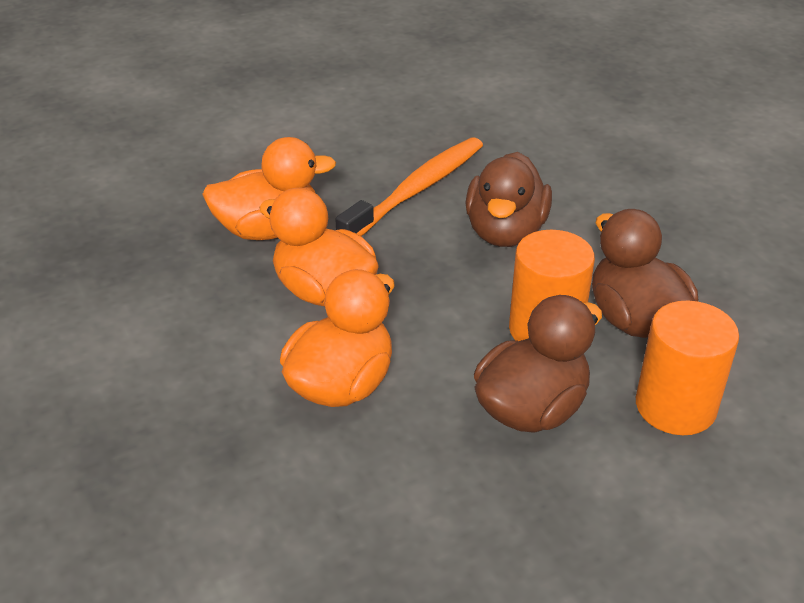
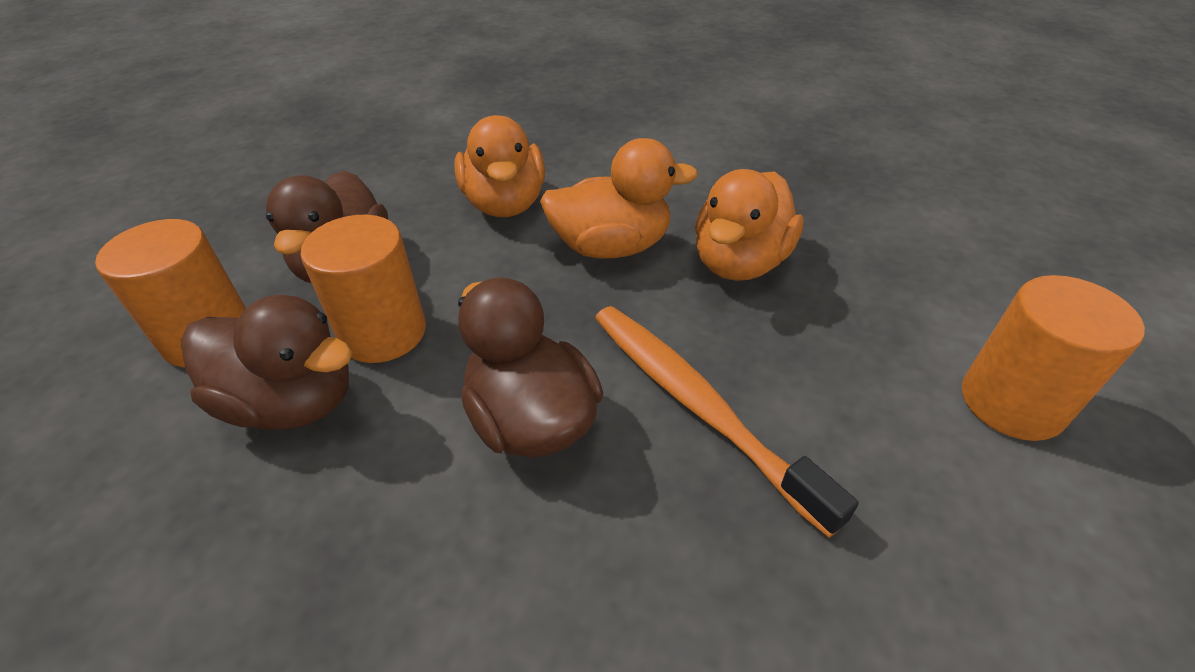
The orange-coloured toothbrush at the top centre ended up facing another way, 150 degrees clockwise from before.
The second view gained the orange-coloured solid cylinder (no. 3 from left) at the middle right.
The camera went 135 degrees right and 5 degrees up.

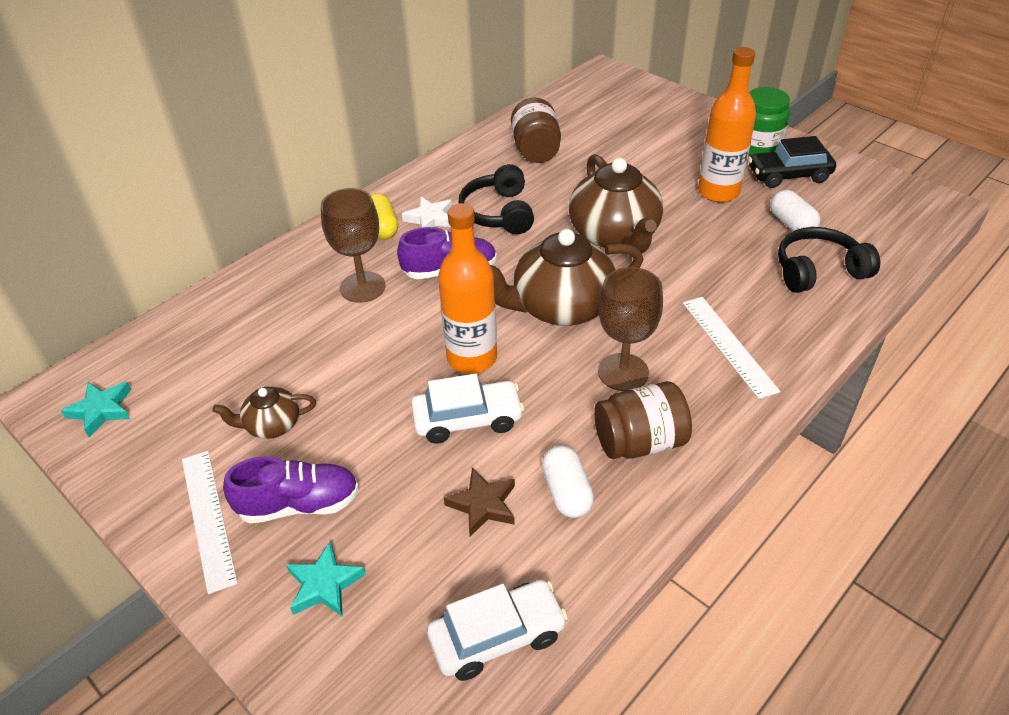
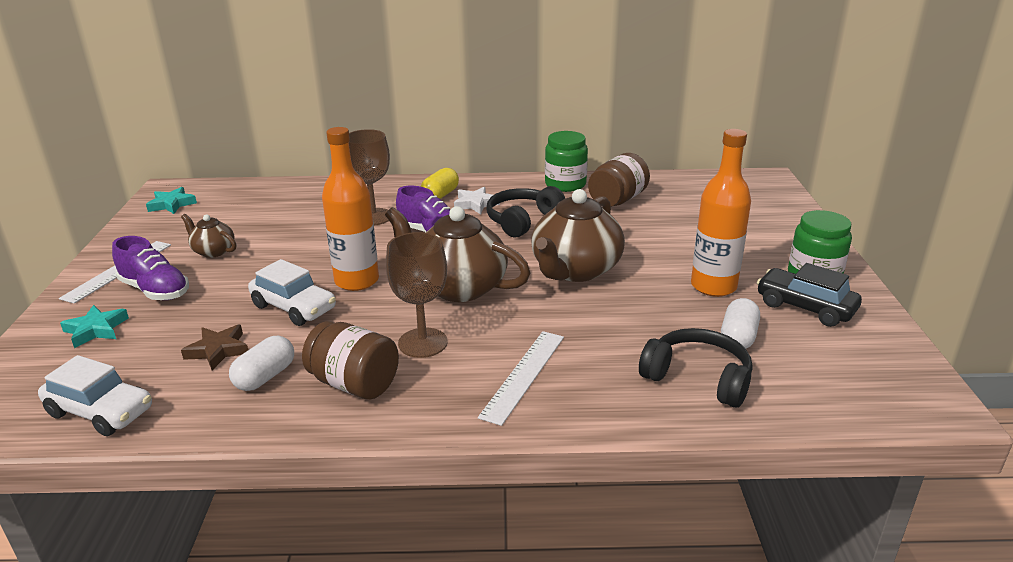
The second view gained the emerald jam jar (no. 1 from left) at the top centre.
The camera went 45 degrees right and 15 degrees down.

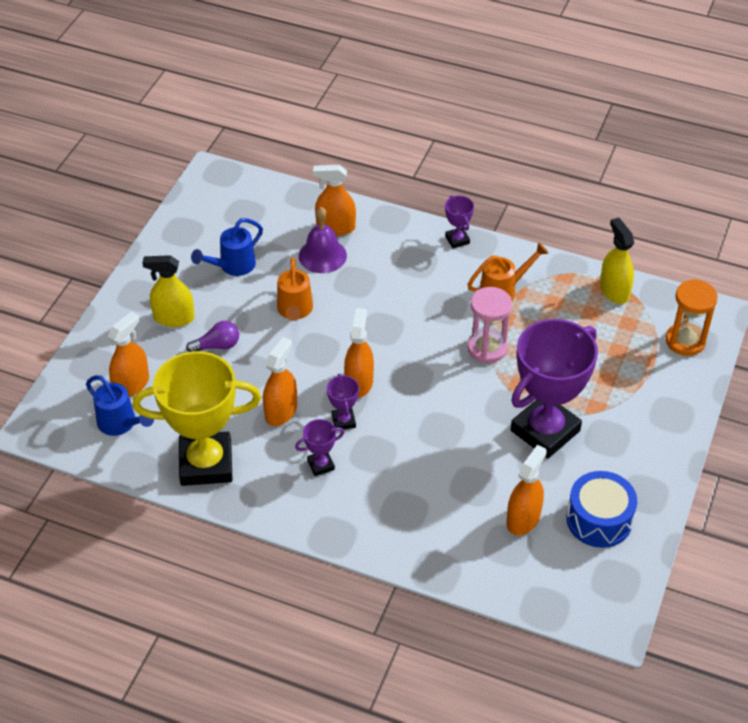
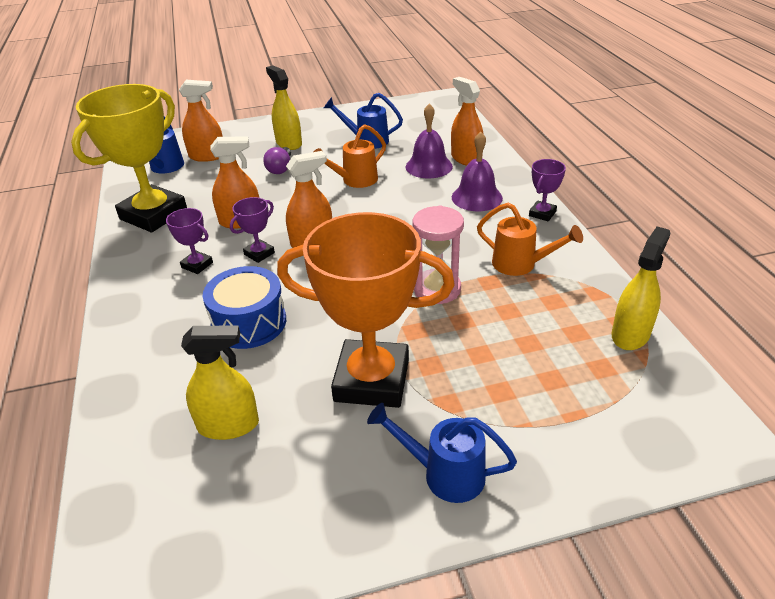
The golden award cup at the middle left ended up facing another way, 75 degrees clockwise from before.
What was the orange-coloured sprayer (no. 5 from left) at the bottom right turned into the golden sprayer (no. 1 from left) at the middle left.
The blue drum ended up elsewhere, having gone from the bottom right to the middle left.
The royal purple bulb at the middle left ended up facing another way, 60 degrees clockwise from before.
What was the royal purple award cup (no. 4 from left) at the middle right turned into the orange-coloured award cup at the centre.
The second view gained the blue watering can (no. 3 from left) at the bottom centre.
The second view gained the royal purple school bell (no. 2 from left) at the top centre.
The second view lost the orange-coloured sand timer at the middle right.
The camera went 55 degrees right and 10 degrees down.

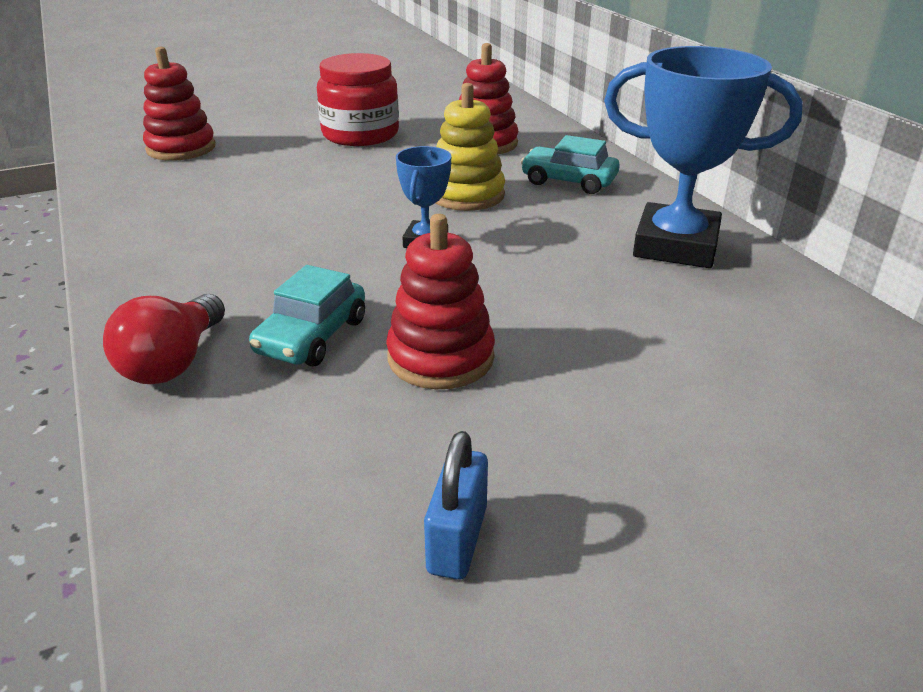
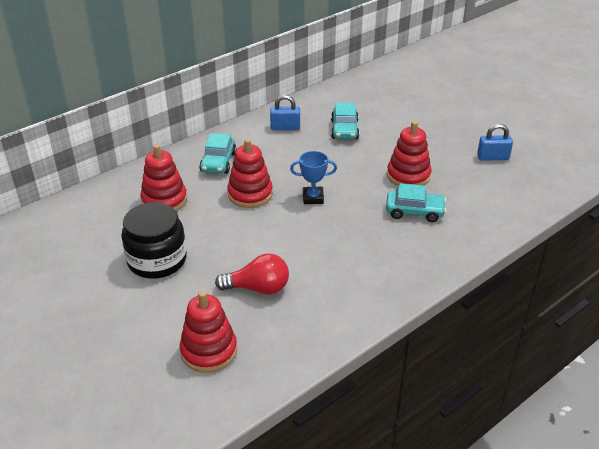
What was the red jam jar at the top centre turned into the jet-black jam jar at the middle left.
The red bulb ended up elsewhere, having gone from the middle left to the centre.
What was the golden stacking toy at the top centre turned into the red stacking toy (no. 3 from left) at the centre.
Where the blue award cup (no. 2 from left) stood at the top right, the blue small lock (no. 1 from left) came to stand at the top centre.
The second view gained the aqua automobile (no. 2 from left) at the top centre.
The camera went 105 degrees left and 5 degrees up.

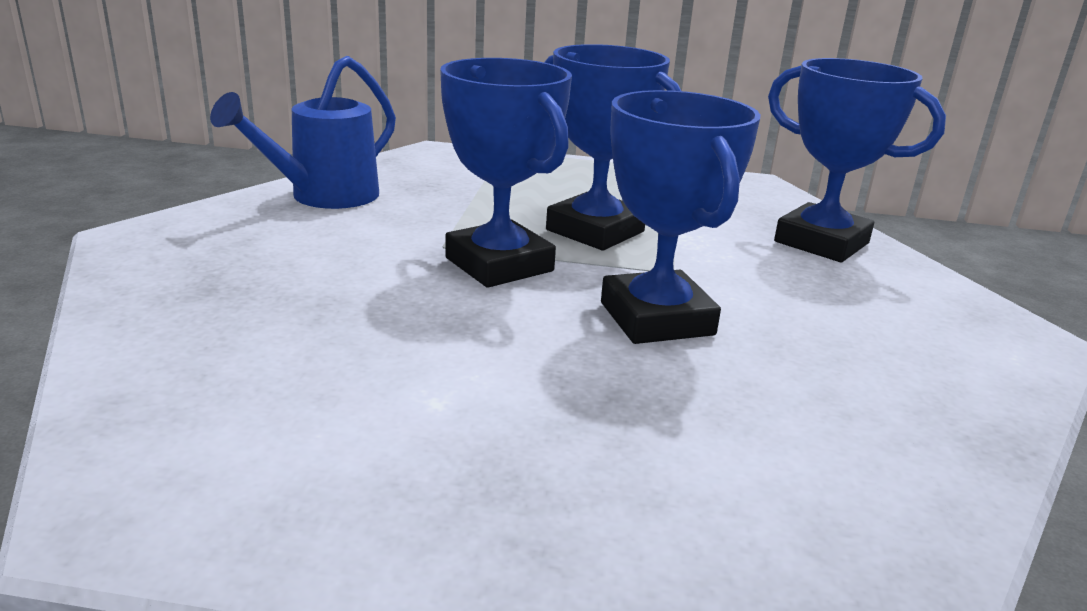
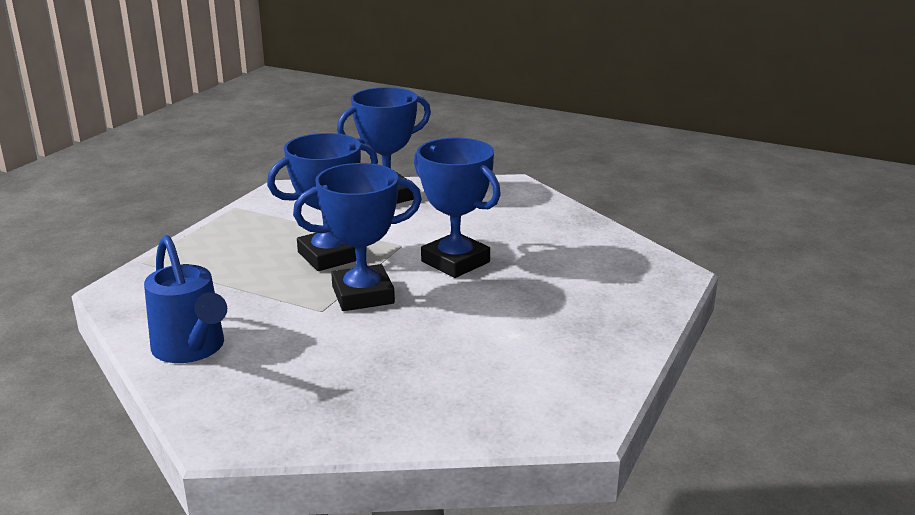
The blue award cup (no. 3 from left in the first image) at the centre ended up facing another way, 45 degrees clockwise from before.
The camera went 70 degrees left and 0 degrees up.

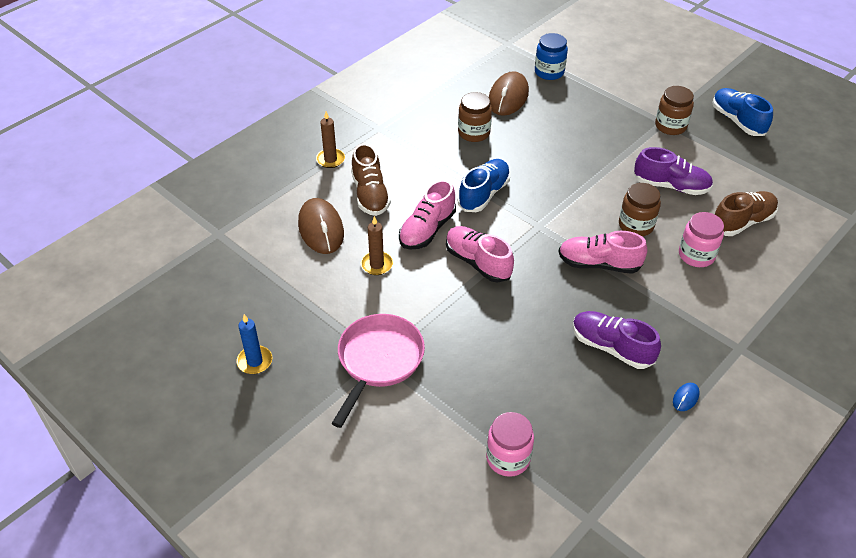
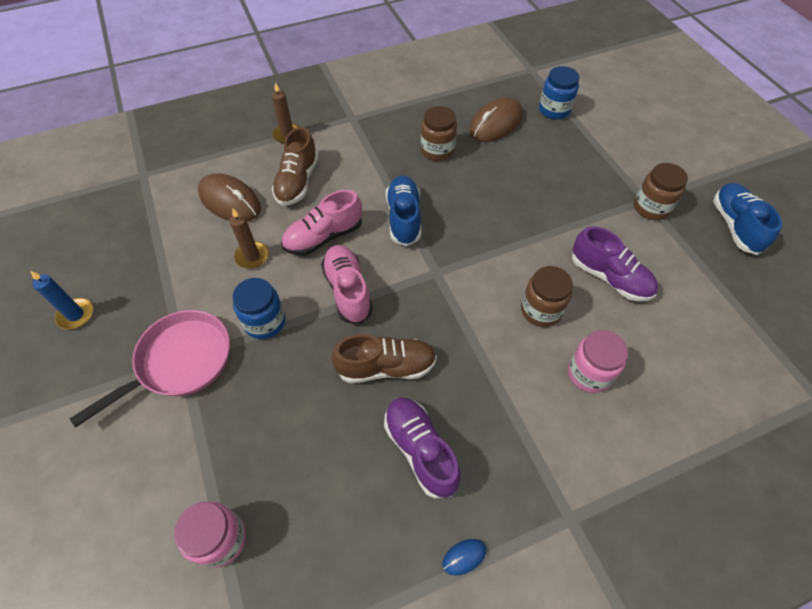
The russet PC mouse (no. 1 from left) at the centre ended up facing another way, 60 degrees counterclockwise from before.
The second view gained the blue jam jar (no. 1 from left) at the middle left.
The russet sneaker (no. 2 from left) ended up elsewhere, having gone from the middle right to the centre.
The blue sneaker (no. 1 from left) at the top centre ended up facing another way, 60 degrees counterclockwise from before.
The second view lost the rosy sneaker (no. 3 from left) at the middle right.
The camera went 25 degrees right and 10 degrees up.

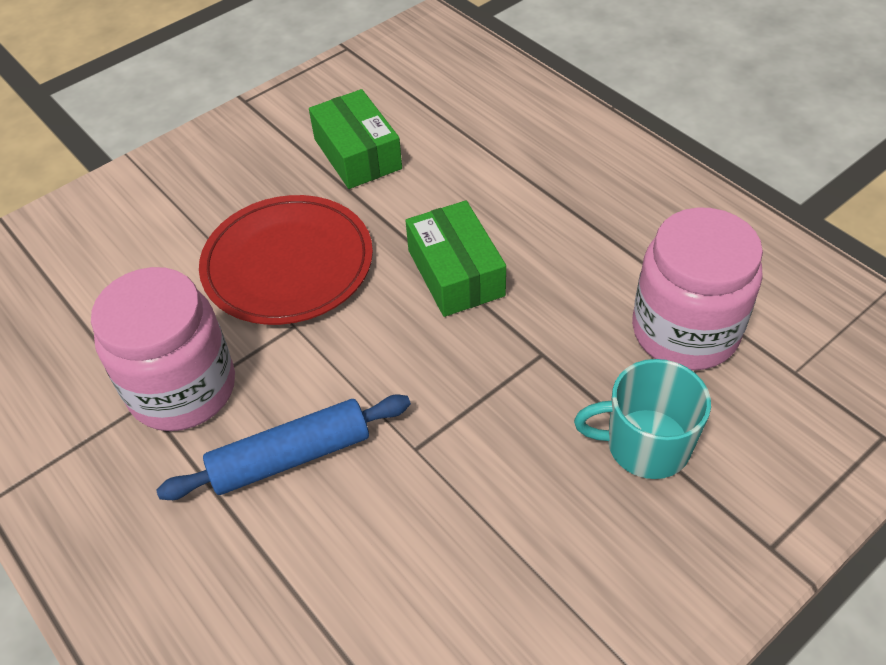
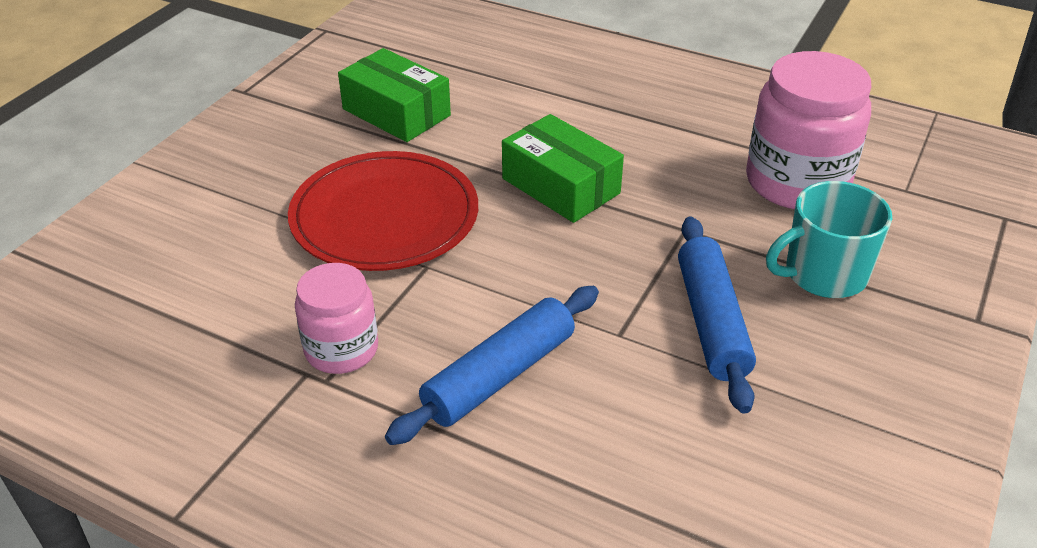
The size of the rosy jam jar (no. 1 from left) at the middle left changed by a factor of 0.60.
The second view gained the blue rolling pin (no. 2 from left) at the middle right.
The camera went 25 degrees left and 10 degrees down.

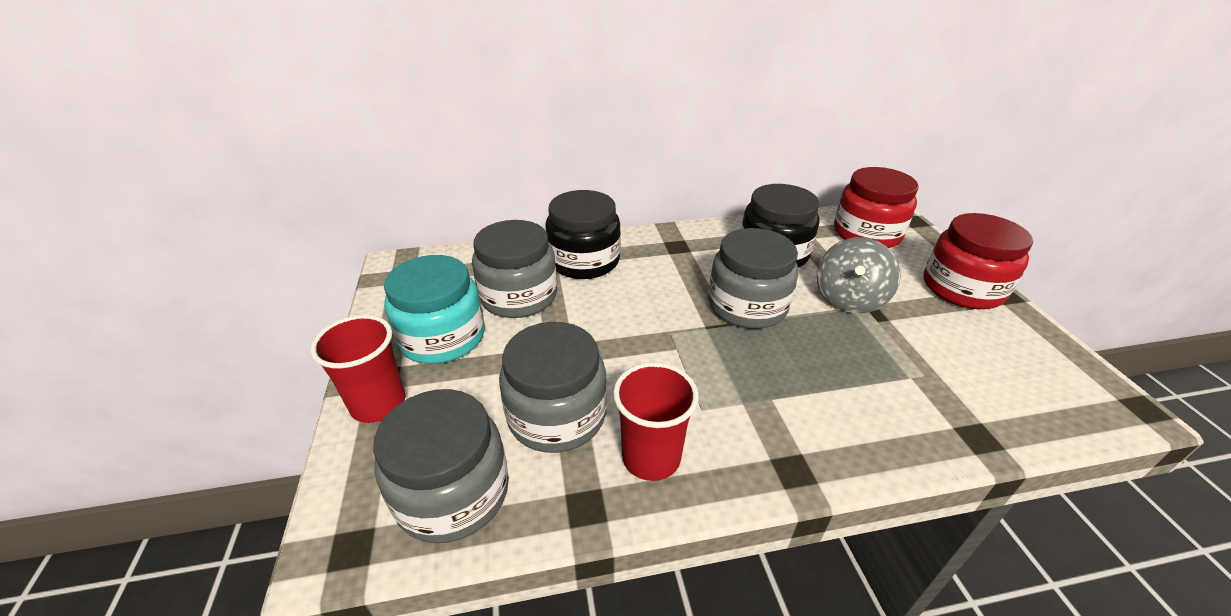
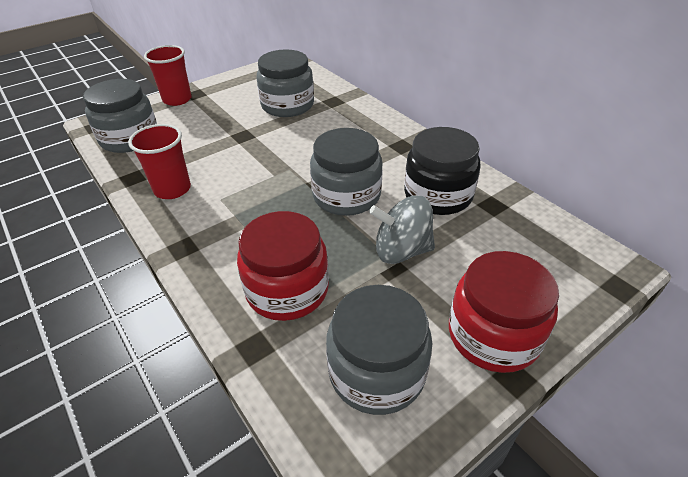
The red jam jar (no. 1 from left) ended up elsewhere, having gone from the middle right to the centre.
The gray jam jar (no. 3 from left in the first image) ended up elsewhere, having gone from the centre to the bottom centre.
The second view lost the aqua jam jar at the centre.
The second view lost the jet-black jam jar (no. 1 from left) at the centre.
The camera went 65 degrees right and 5 degrees up.

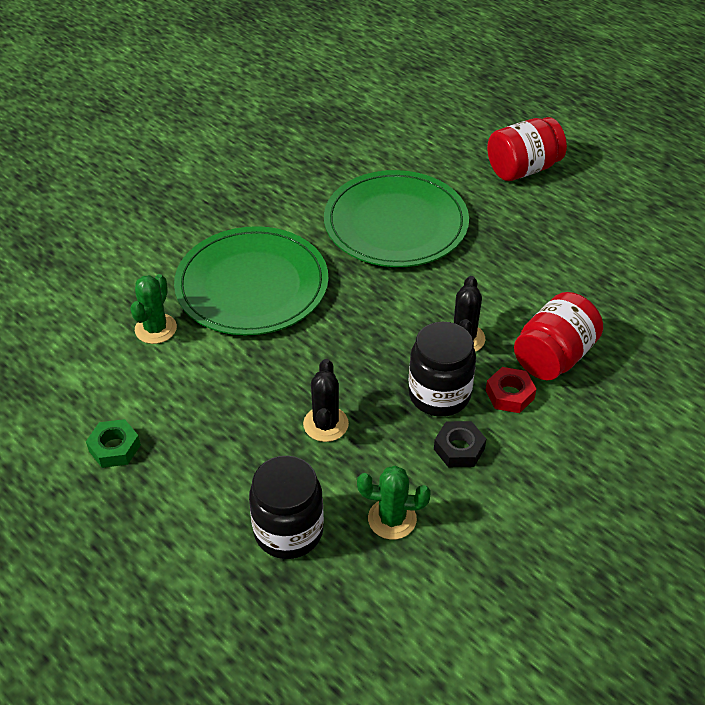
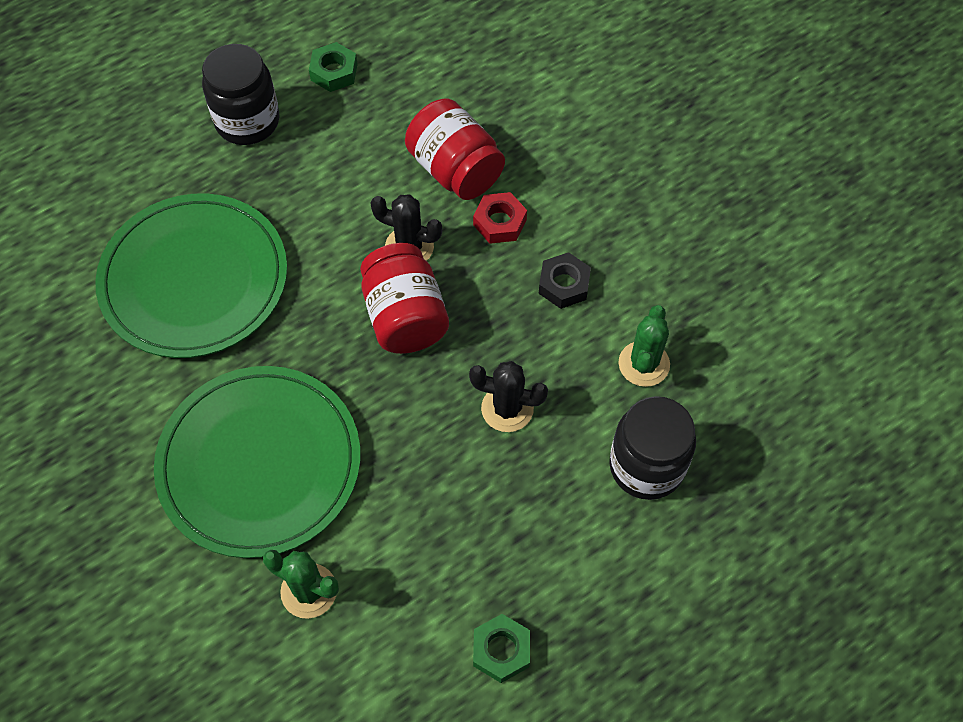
The jet-black jam jar (no. 2 from left in the first image) ended up elsewhere, having gone from the centre to the top left.
The second view gained the emerald hexagon nut (no. 1 from left) at the top centre.
The red jam jar (no. 1 from left) ended up elsewhere, having gone from the top right to the centre.
The camera went 80 degrees left and 15 degrees up.

